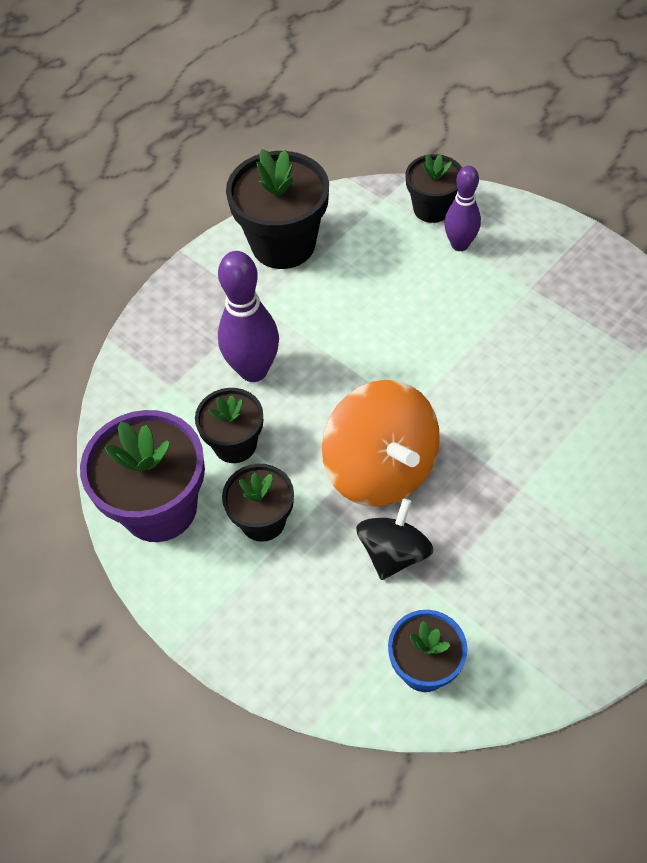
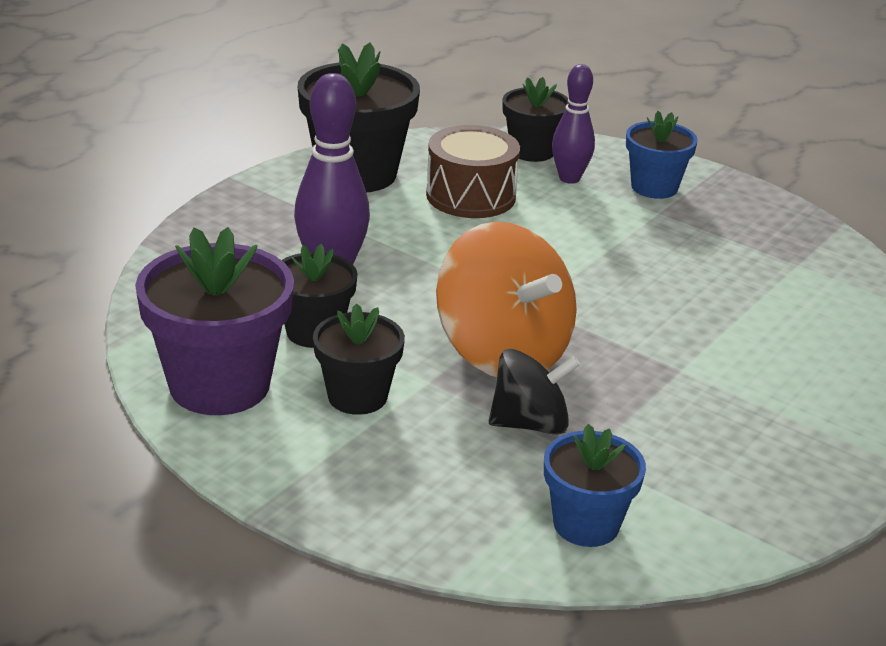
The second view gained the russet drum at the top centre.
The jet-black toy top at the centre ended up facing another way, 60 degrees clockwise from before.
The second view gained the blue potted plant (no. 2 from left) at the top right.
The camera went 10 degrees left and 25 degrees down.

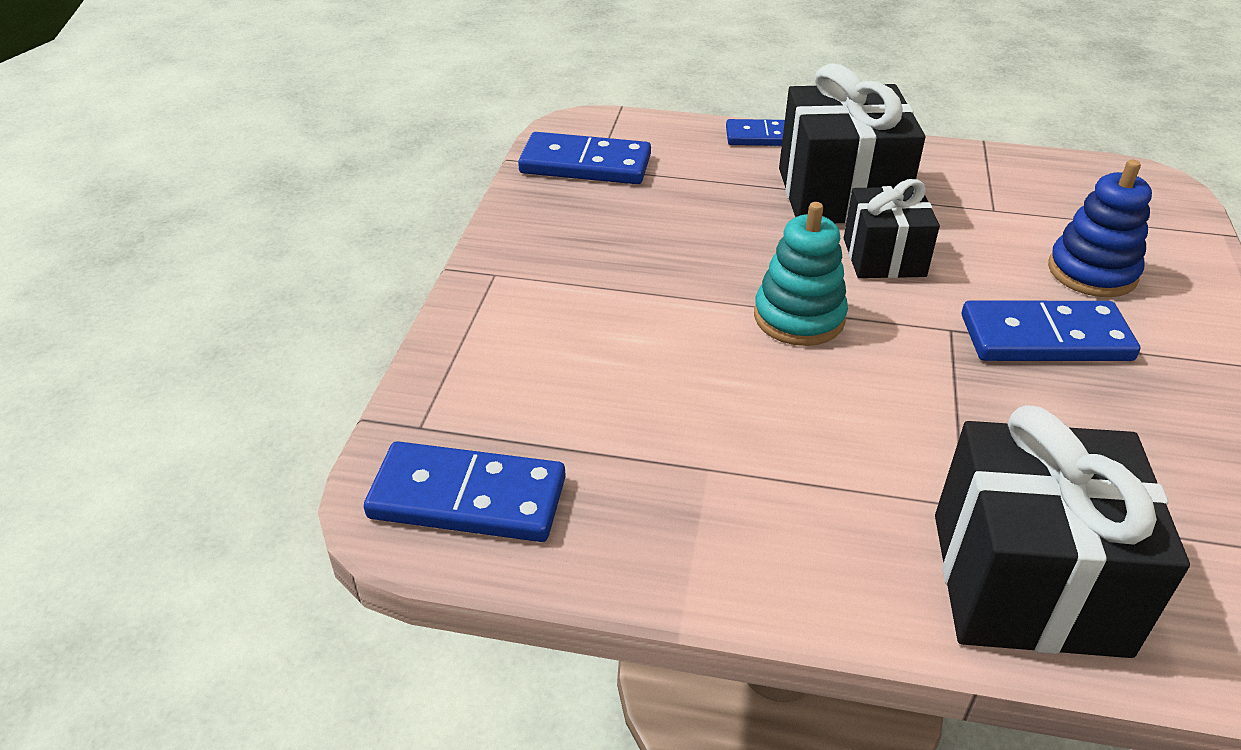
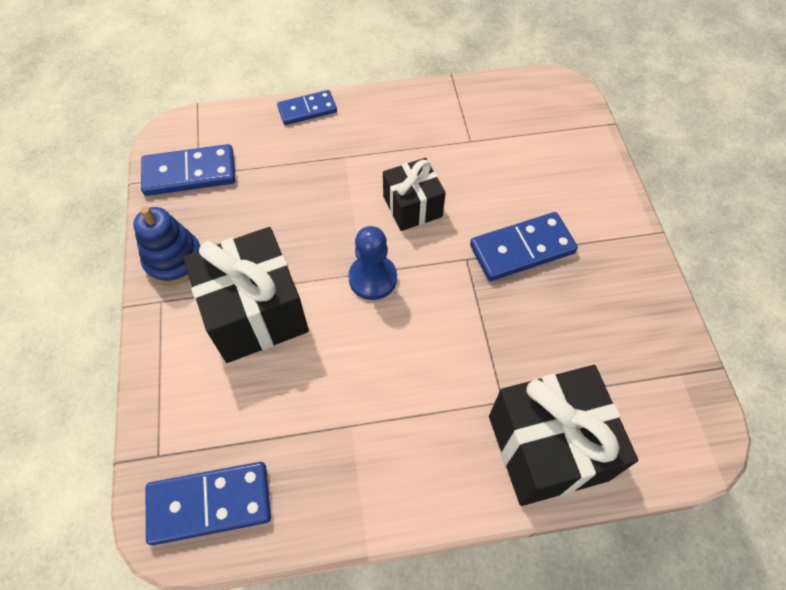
The blue stacking toy ended up elsewhere, having gone from the top right to the middle left.
The jet-black present (no. 1 from left) ended up elsewhere, having gone from the top right to the middle left.
Where the aqua stacking toy stood at the centre, the blue game pawn came to stand at the centre.
The camera went 20 degrees left and 20 degrees up.

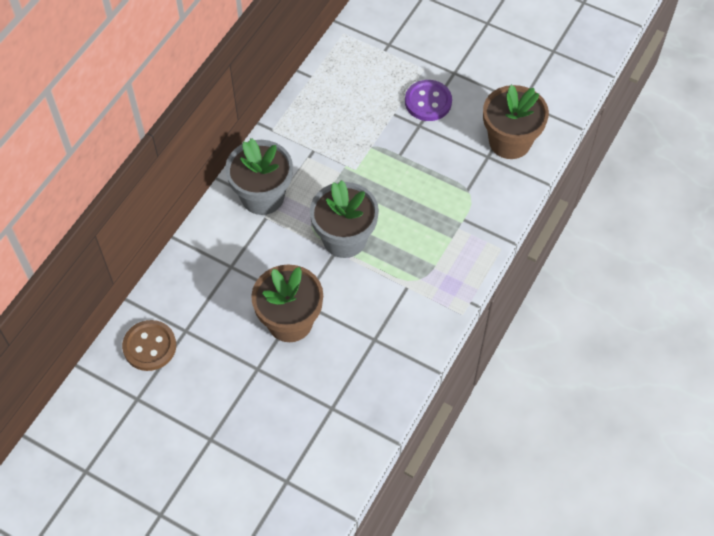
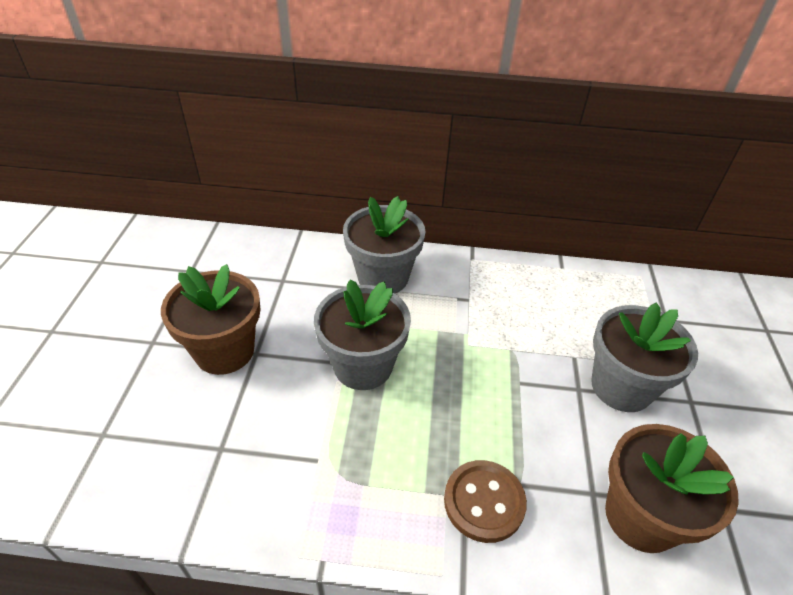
The russet button ended up elsewhere, having gone from the middle left to the bottom centre.
Where the royal purple button stood at the top centre, the gray potted plant (no. 3 from left) came to stand at the middle right.
The camera went 65 degrees right and 15 degrees down.

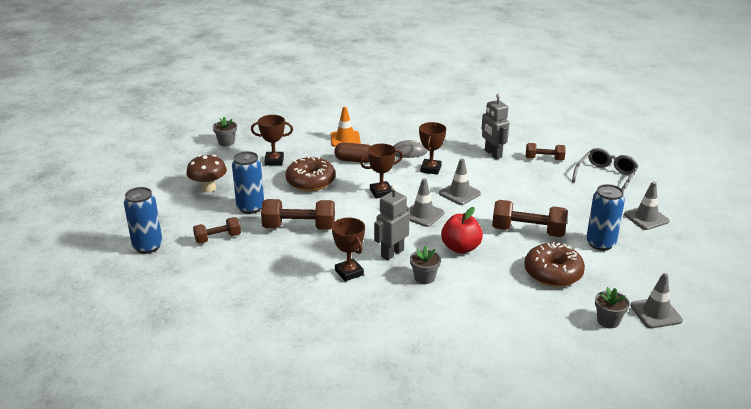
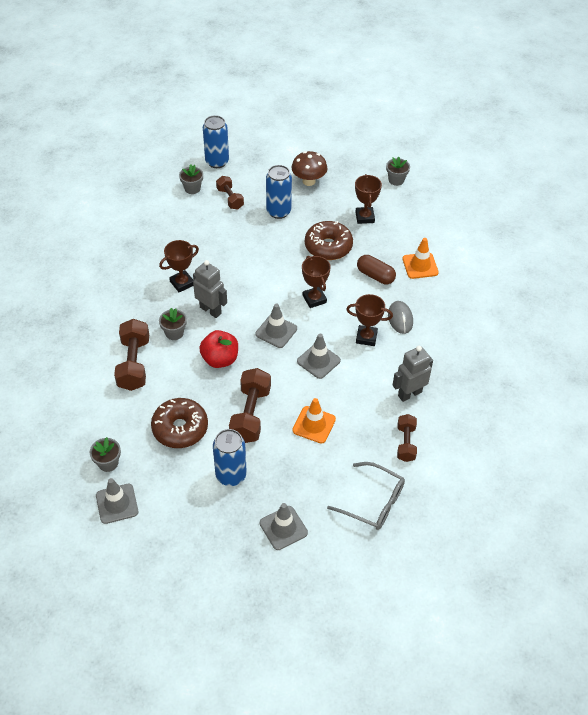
The russet dumbbell (no. 2 from left in the first image) ended up elsewhere, having gone from the centre to the middle left.
The second view gained the gray potted plant (no. 3 from left) at the top left.
The second view gained the orange-coloured road cone (no. 1 from left) at the centre.
The russet pill at the centre ended up facing another way, 60 degrees counterclockwise from before.
The camera went 85 degrees right and 20 degrees up.

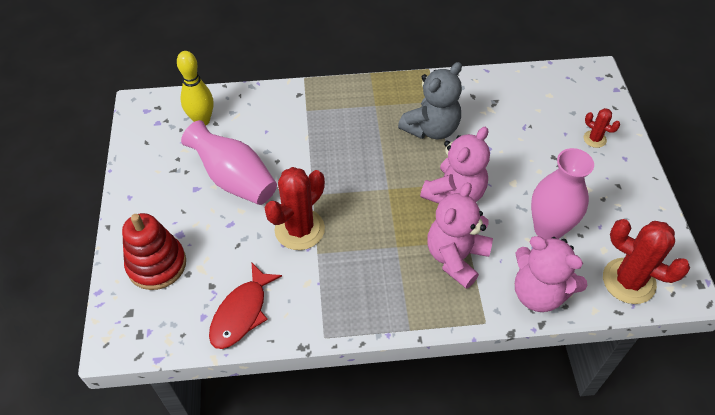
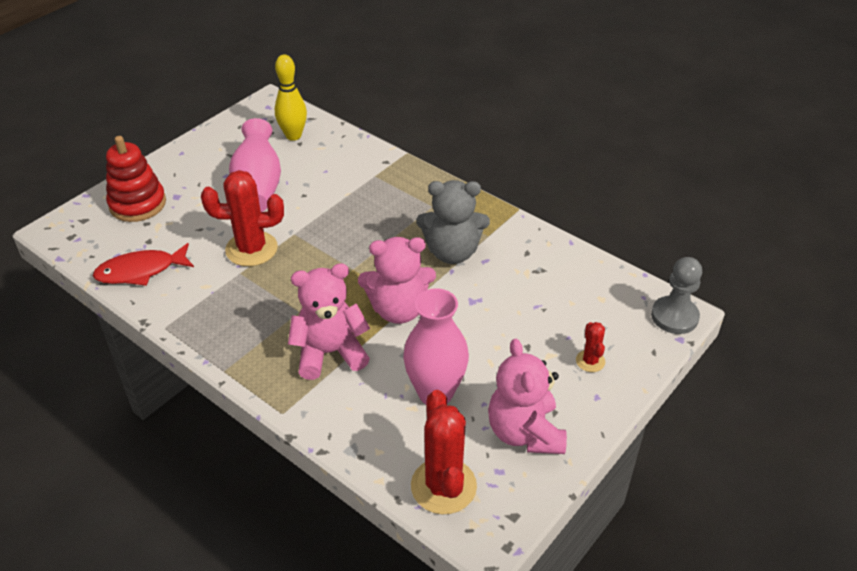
The rosy stuffed bear (no. 3 from left) ended up elsewhere, having gone from the middle right to the bottom centre.
The second view gained the gray game pawn at the middle right.
The camera went 45 degrees right and 10 degrees down.

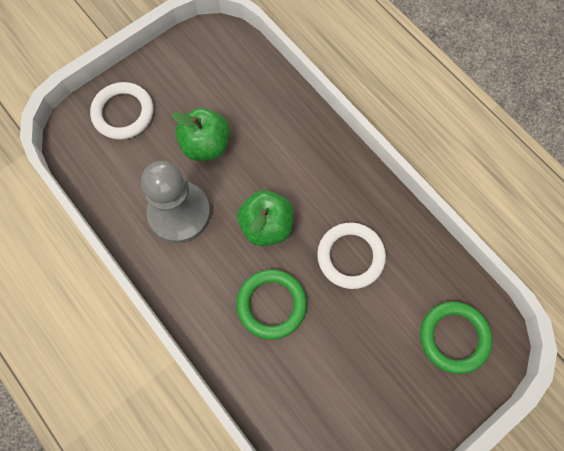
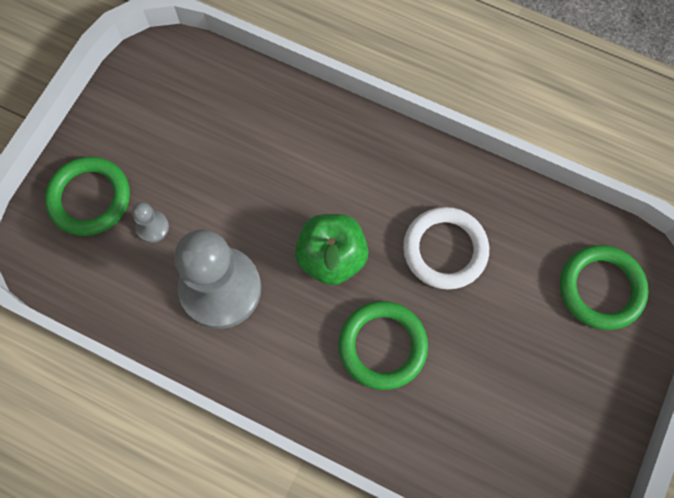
What was the pure white torus (no. 1 from left) at the top left turned into the emerald torus (no. 1 from left) at the middle left.
The second view gained the gray game pawn (no. 1 from left) at the middle left.
The second view lost the emerald apple (no. 1 from left) at the top centre.
The camera went 25 degrees left and 0 degrees up.

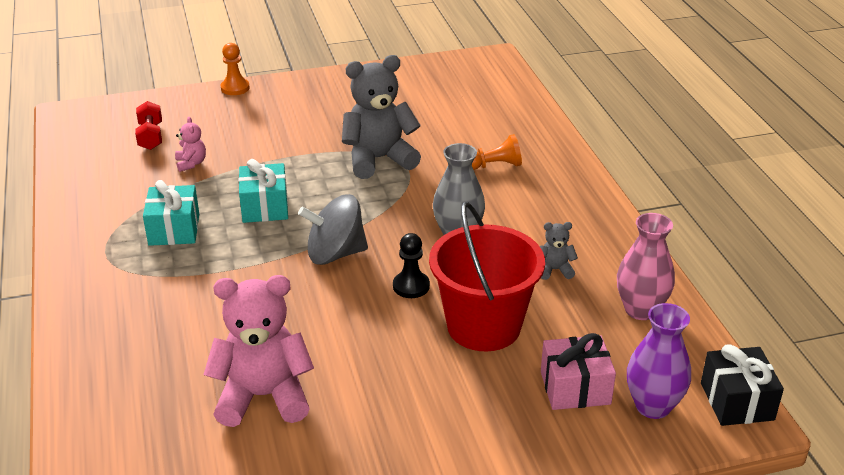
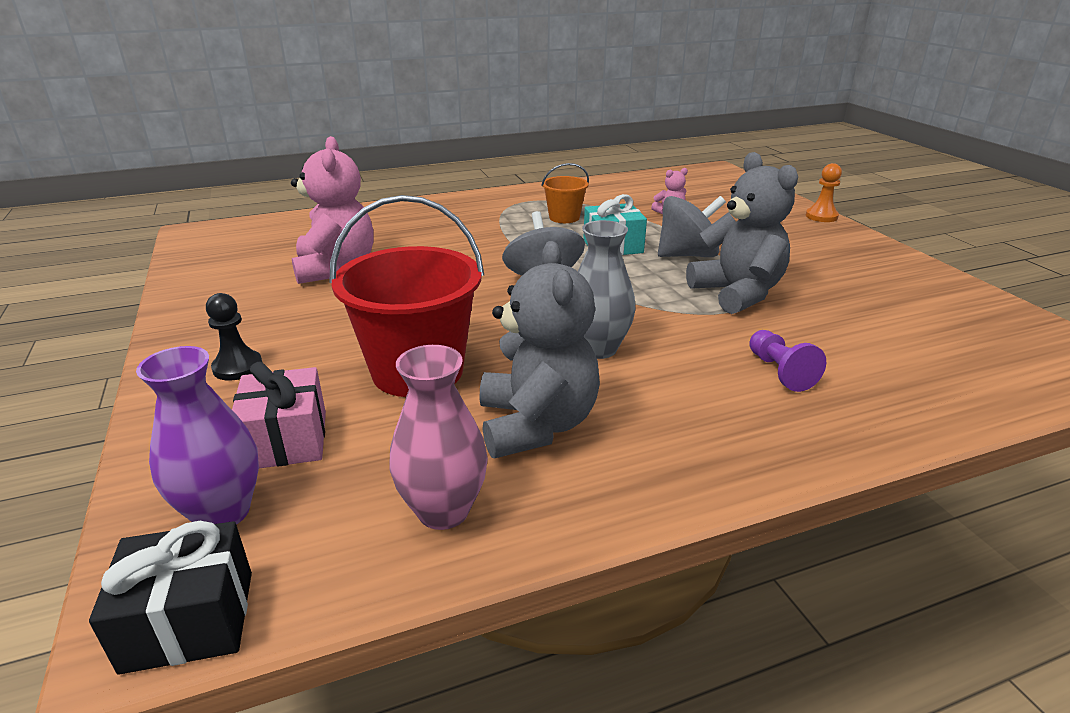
The jet-black game pawn ended up elsewhere, having gone from the centre to the middle left.
The size of the gray stuffed bear (no. 2 from left in the first image) at the centre changed by a factor of 2.24.
Where the aqua present (no. 1 from left) stood at the middle left, the orange-coloured pail came to stand at the top centre.
The second view gained the gray toy top (no. 2 from left) at the top centre.
What was the orange-coloured game pawn (no. 2 from left) at the top centre turned into the royal purple game pawn at the middle right.
The second view lost the red dumbbell at the top left.
The camera went 85 degrees right and 5 degrees down.

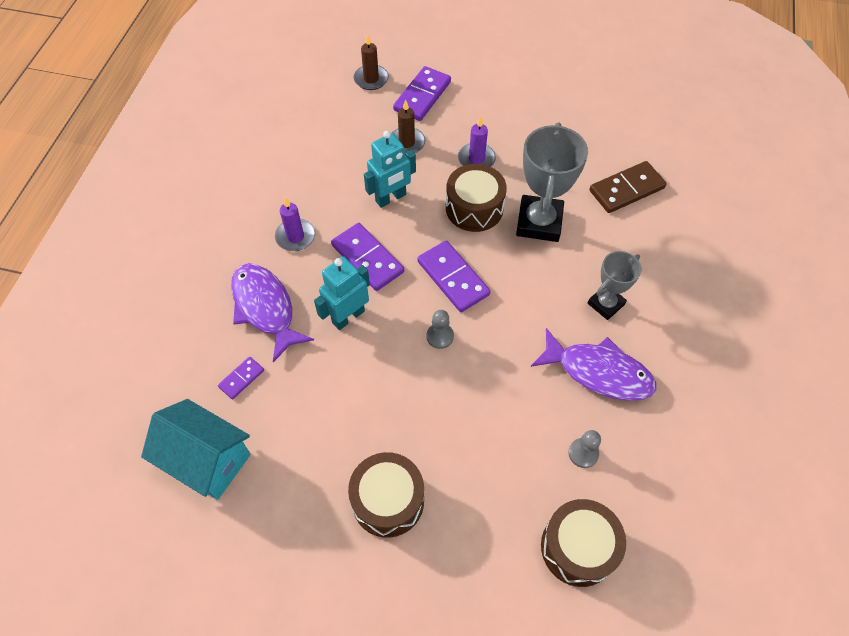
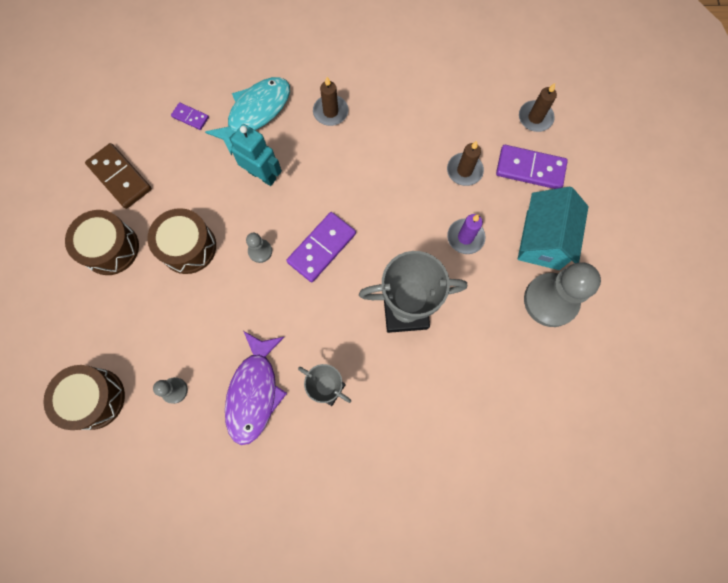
The russet domino ended up elsewhere, having gone from the top right to the top left.
The russet drum (no. 2 from left in the first image) ended up elsewhere, having gone from the top centre to the middle left.
What was the royal purple fish figure (no. 1 from left) at the middle left turned into the aqua fish figure at the top centre.
What was the royal purple candle (no. 1 from left) at the centre turned into the russet candle (no. 1 from left) at the top centre.
The aqua house ended up elsewhere, having gone from the bottom left to the middle right.
The second view gained the gray game pawn (no. 3 from left) at the middle right.
The second view lost the royal purple domino (no. 2 from left) at the centre.
The second view lost the aqua robot figure (no. 2 from left) at the top centre.
The camera went 75 degrees right and 15 degrees up.

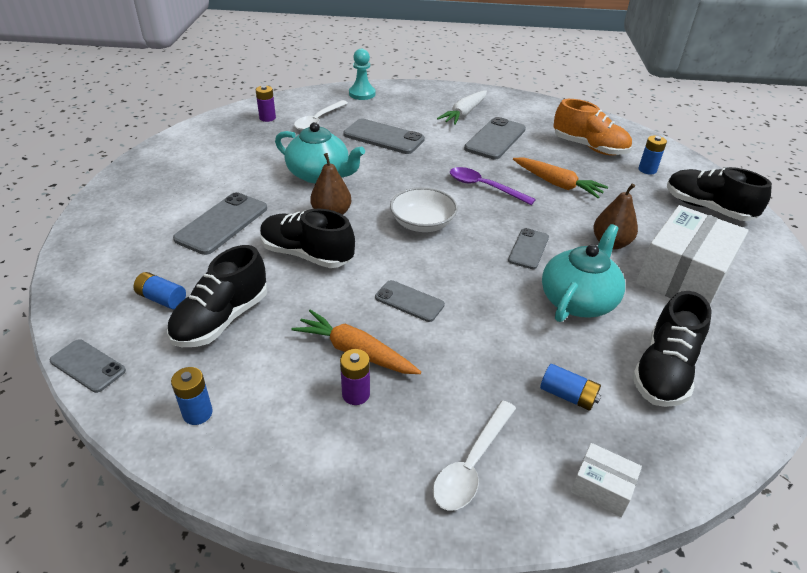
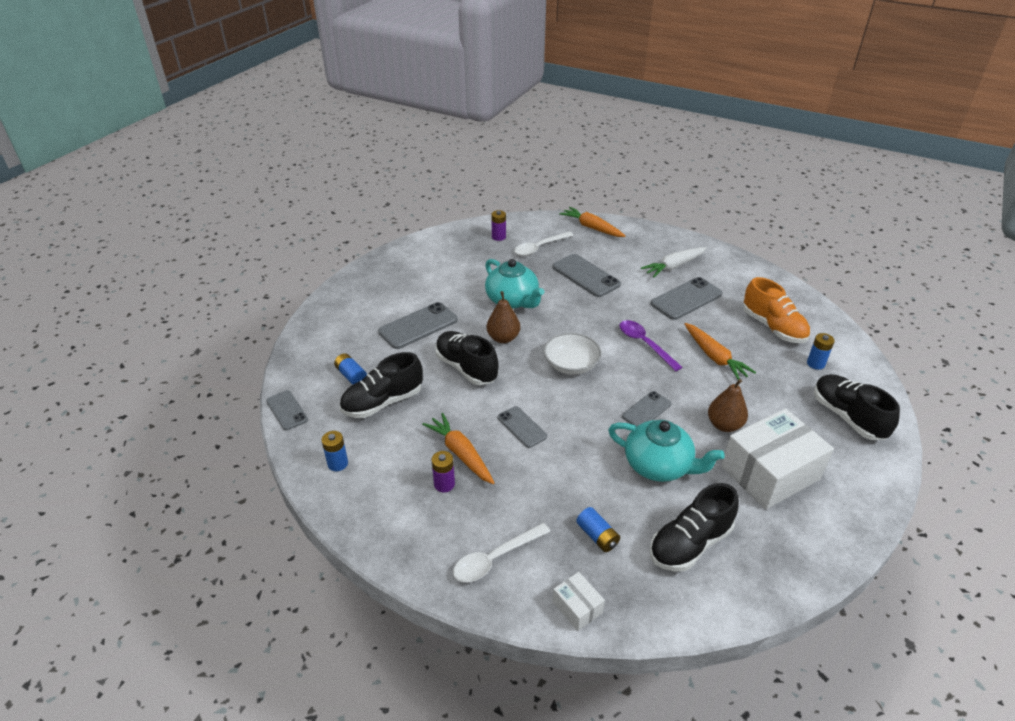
Where the aqua game pawn stood at the top centre, the orange-coloured toy carrot (no. 2 from left) came to stand at the top centre.
The aqua china teapot (no. 2 from left) at the middle right ended up facing another way, 60 degrees clockwise from before.
The camera went 25 degrees right and 0 degrees up.

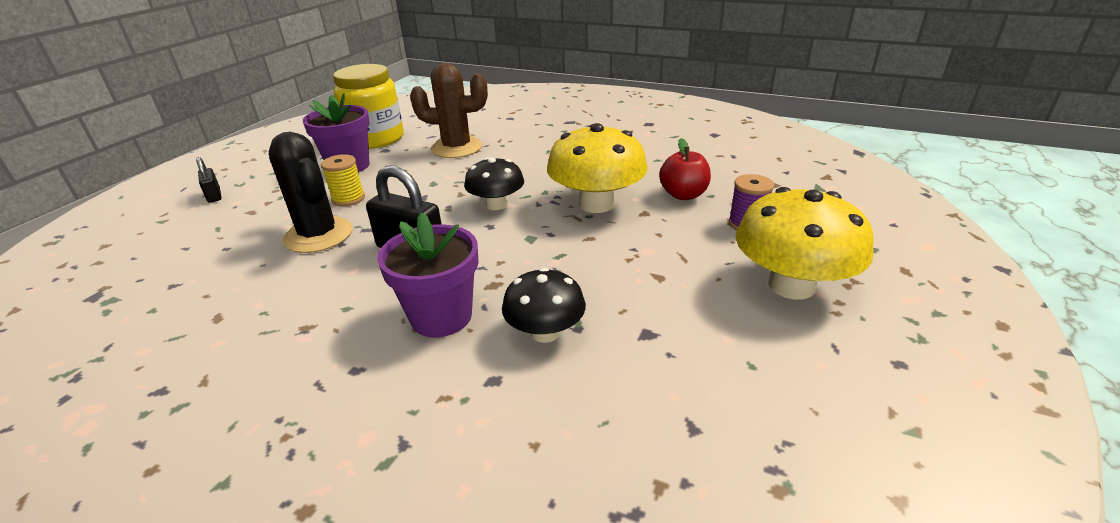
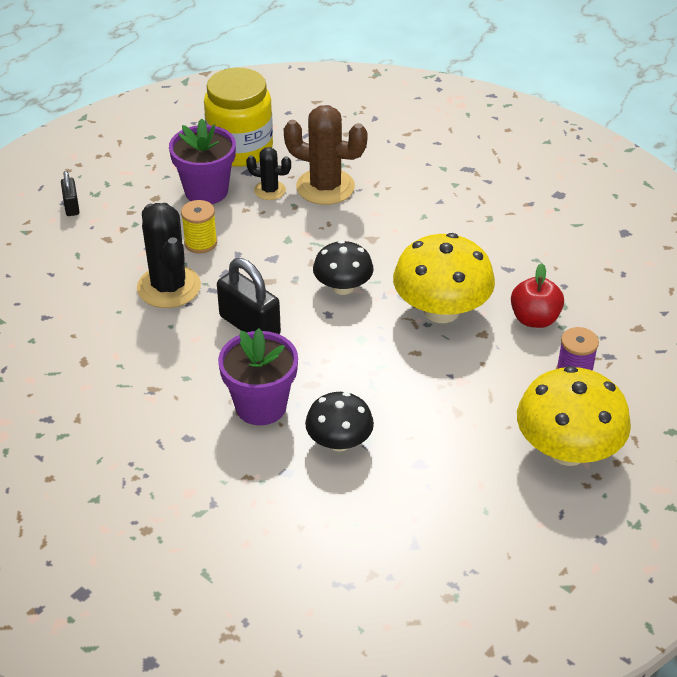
The second view gained the jet-black saguaro cactus (no. 2 from left) at the top centre.
The camera went 15 degrees right and 10 degrees up.

